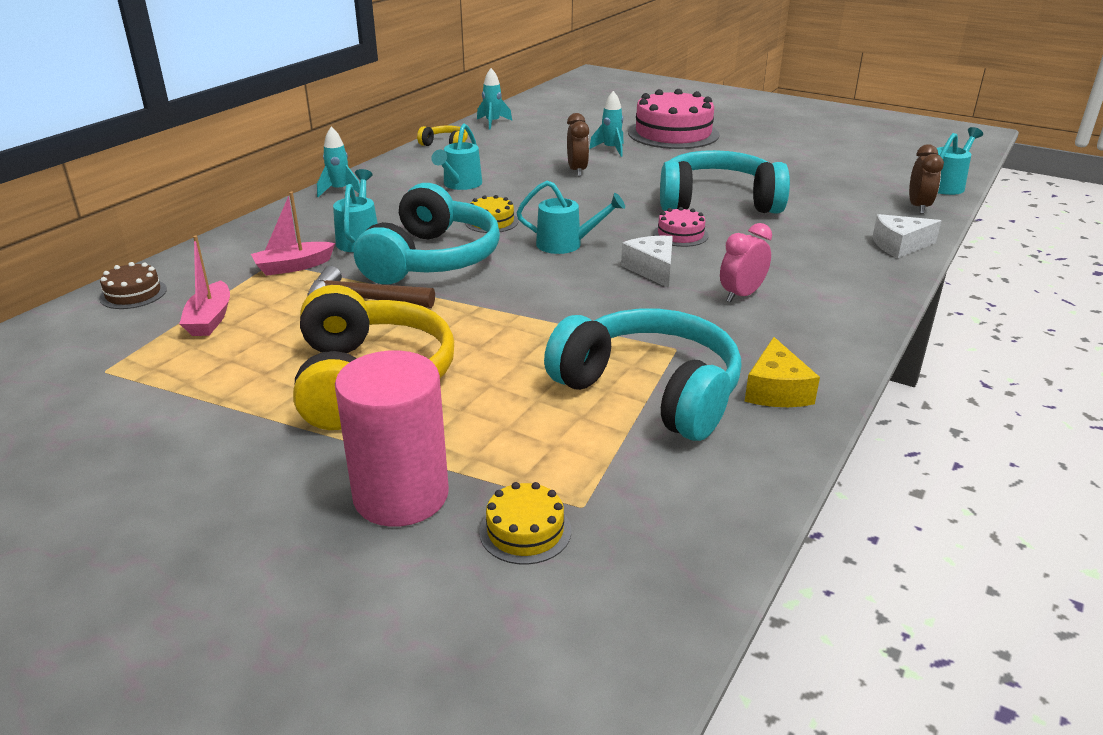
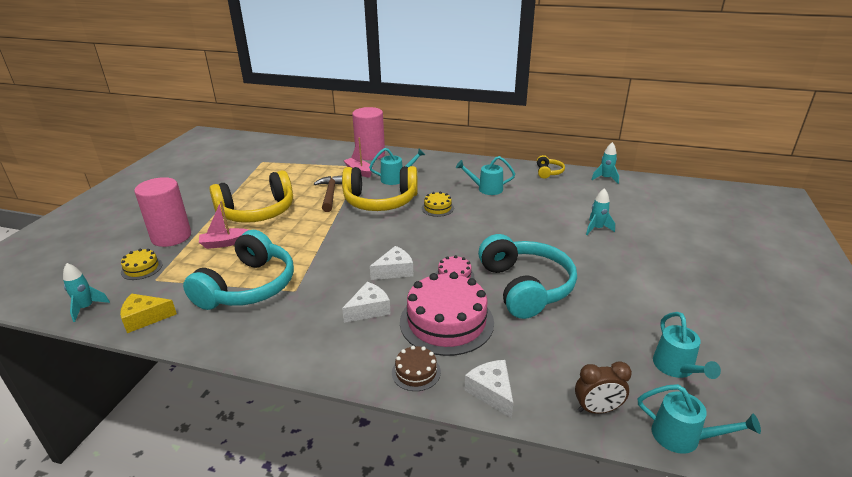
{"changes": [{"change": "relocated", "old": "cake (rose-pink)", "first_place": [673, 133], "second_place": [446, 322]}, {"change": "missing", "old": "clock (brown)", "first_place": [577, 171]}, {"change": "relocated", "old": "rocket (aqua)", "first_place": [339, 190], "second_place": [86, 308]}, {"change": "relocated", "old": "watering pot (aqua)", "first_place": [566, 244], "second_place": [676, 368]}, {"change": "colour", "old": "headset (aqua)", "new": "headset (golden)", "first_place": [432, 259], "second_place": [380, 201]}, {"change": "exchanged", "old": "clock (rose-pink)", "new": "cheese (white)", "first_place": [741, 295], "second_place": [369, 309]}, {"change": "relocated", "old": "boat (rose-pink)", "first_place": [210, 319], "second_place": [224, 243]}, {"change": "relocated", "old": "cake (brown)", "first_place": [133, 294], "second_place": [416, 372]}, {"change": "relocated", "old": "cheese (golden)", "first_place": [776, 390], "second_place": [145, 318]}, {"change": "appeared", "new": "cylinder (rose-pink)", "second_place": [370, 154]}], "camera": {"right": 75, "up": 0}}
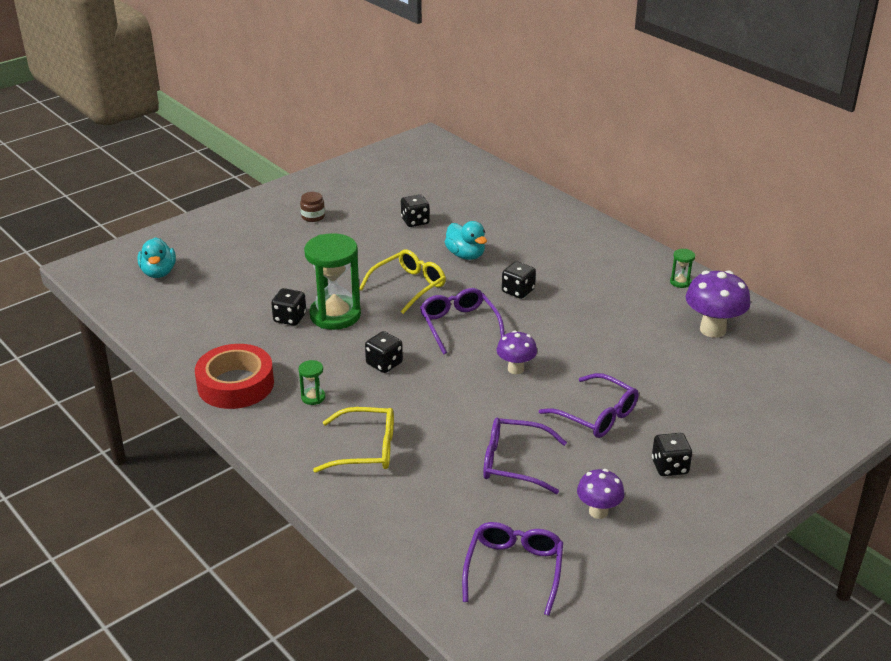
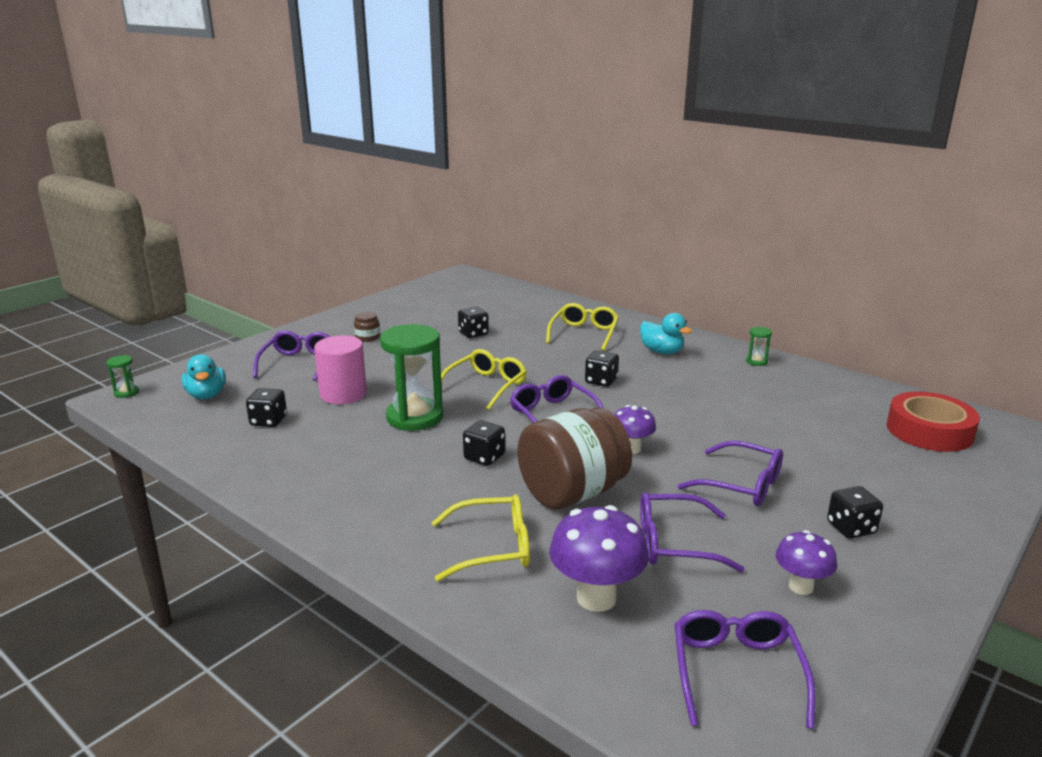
{"changes": [{"change": "relocated", "old": "toy duck (aqua)", "first_place": [465, 255], "second_place": [662, 352]}, {"change": "relocated", "old": "mushroom (violet)", "first_place": [712, 330], "second_place": [596, 598]}, {"change": "relocated", "old": "game die (jet-black)", "first_place": [290, 318], "second_place": [268, 421]}, {"change": "relocated", "old": "tape (crimson)", "first_place": [236, 384], "second_place": [929, 431]}, {"change": "relocated", "old": "sand timer (leaf-green)", "first_place": [313, 397], "second_place": [126, 393]}, {"change": "appeared", "new": "glasses (golden)", "second_place": [584, 334]}, {"change": "appeared", "new": "glasses (violet)", "second_place": [298, 363]}, {"change": "appeared", "new": "cylinder (rose-pink)", "second_place": [343, 394]}, {"change": "appeared", "new": "preserve jar (brown)", "second_place": [572, 493]}], "camera": {"right": -10, "up": -10}}
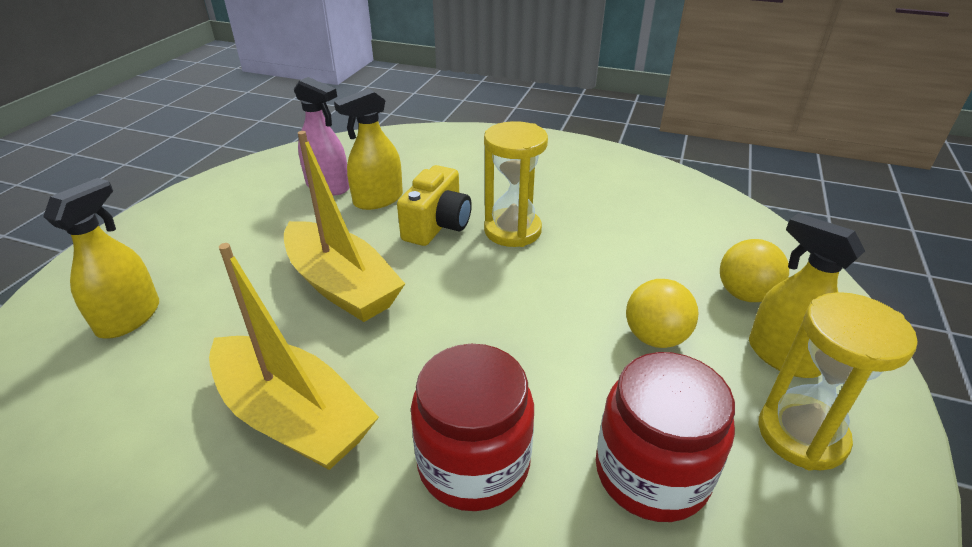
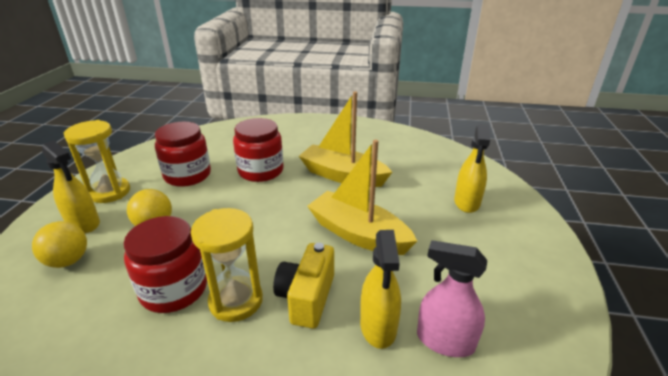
{"changes": [{"change": "spun", "old": "sprayer (golden)", "first_place": [378, 199], "second_place": [378, 326], "degrees": 135}, {"change": "appeared", "new": "preserve jar (crimson)", "second_place": [174, 289]}], "camera": {"right": 170, "up": -5}}
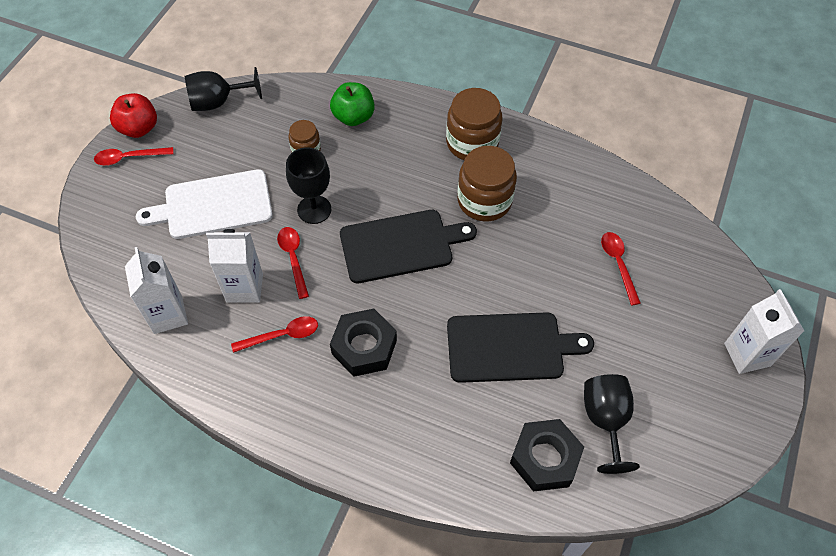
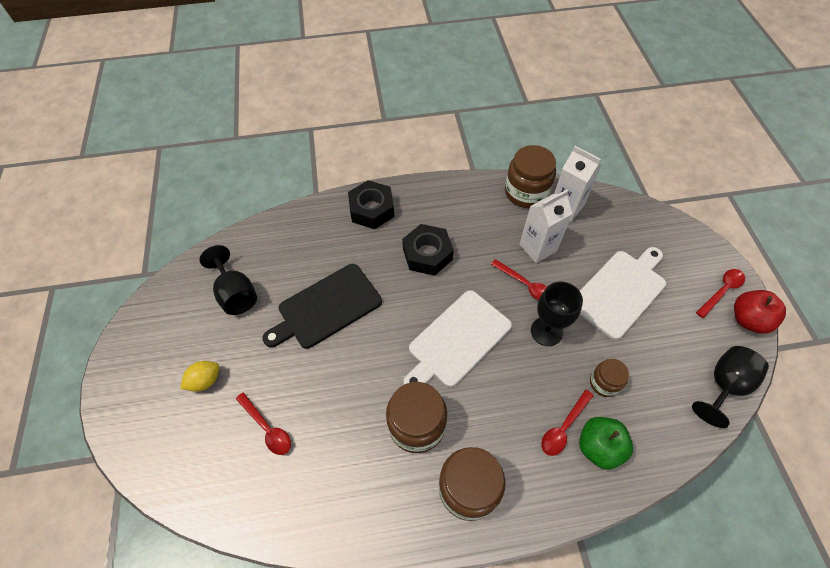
{"changes": [{"change": "colour", "old": "bread board (jet-black)", "new": "bread board (white)", "first_place": [401, 245], "second_place": [457, 340]}, {"change": "missing", "old": "juice carton (white)", "first_place": [747, 354]}, {"change": "relocated", "old": "tablespoon (crimson)", "first_place": [282, 335], "second_place": [563, 427]}, {"change": "relocated", "old": "nut (jet-black)", "first_place": [544, 458], "second_place": [372, 209]}, {"change": "appeared", "new": "preserve jar (brown)", "second_place": [526, 192]}, {"change": "appeared", "new": "lemon (golden)", "second_place": [205, 381]}], "camera": {"right": 150, "up": 0}}
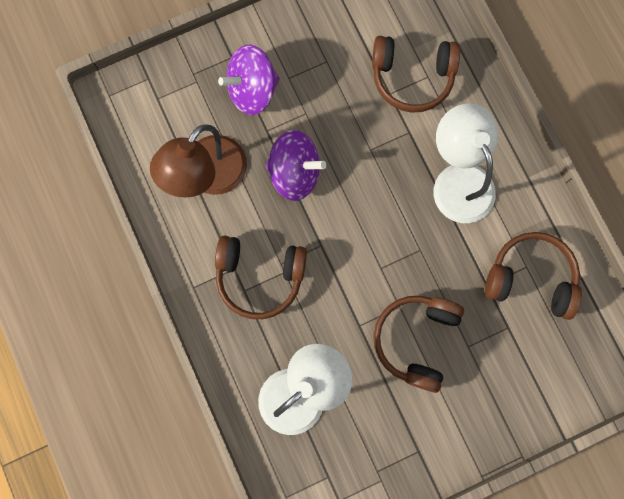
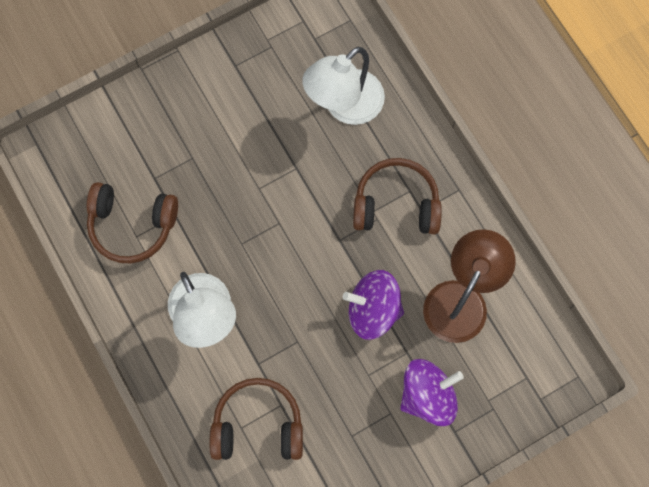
{"changes": [{"change": "missing", "old": "headset (brown)", "first_place": [416, 340]}], "camera": {"right": 175, "up": -5}}
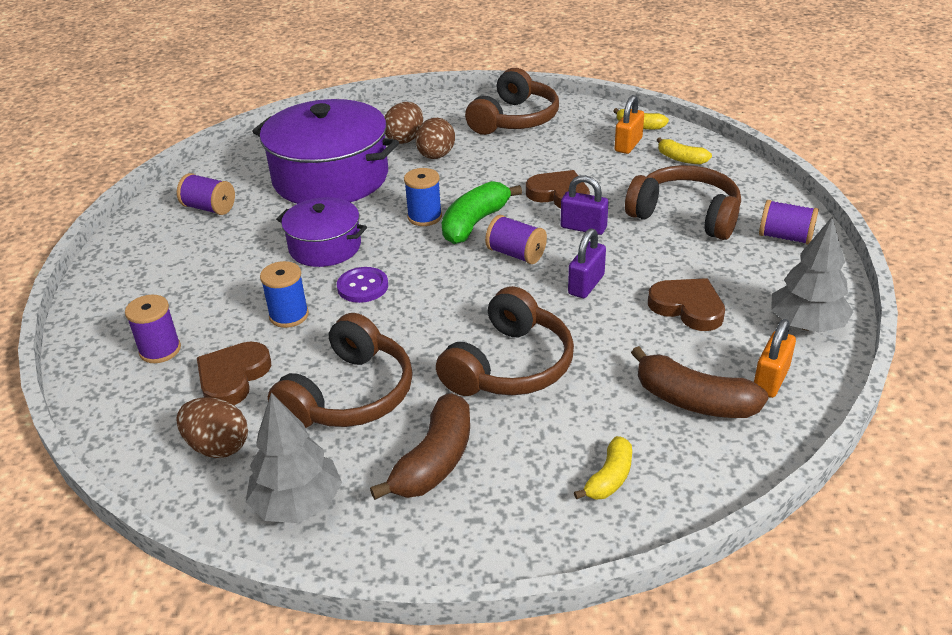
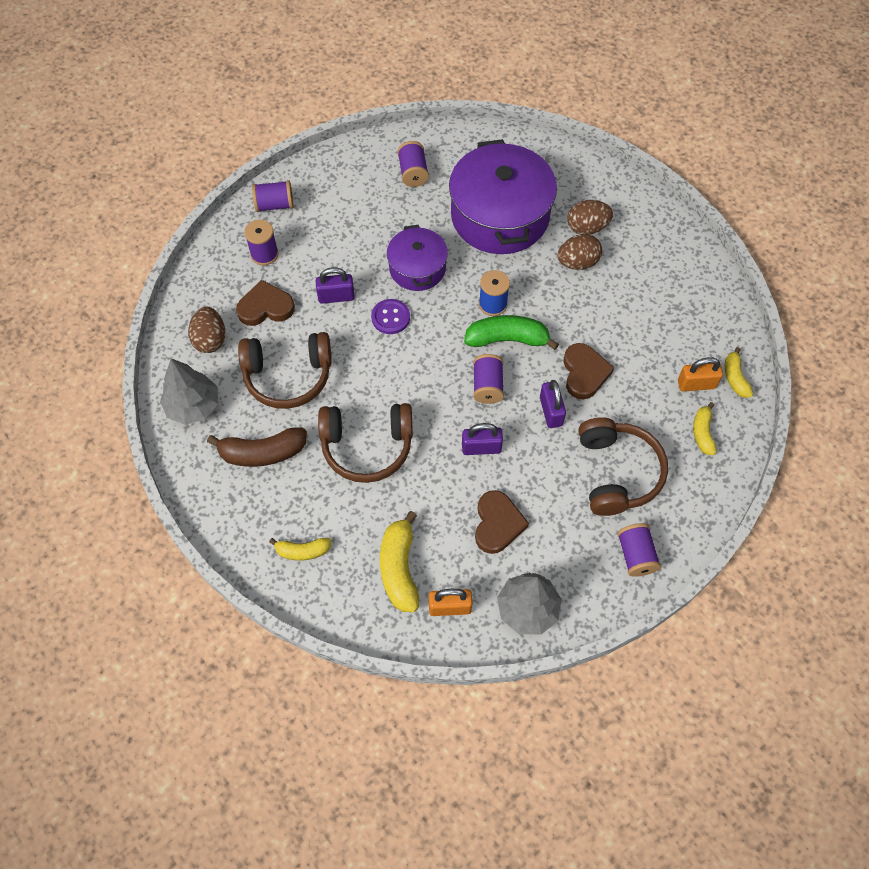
{"changes": [{"change": "missing", "old": "headset (brown)", "first_place": [514, 119]}, {"change": "exchanged", "old": "reel of thread (blue)", "new": "small lock (violet)", "first_place": [289, 315], "second_place": [336, 296]}, {"change": "colour", "old": "banana fruit (brown)", "new": "banana fruit (golden)", "first_place": [693, 401], "second_place": [399, 568]}, {"change": "appeared", "new": "reel of thread (violet)", "second_place": [275, 205]}], "camera": {"right": 55, "up": 25}}
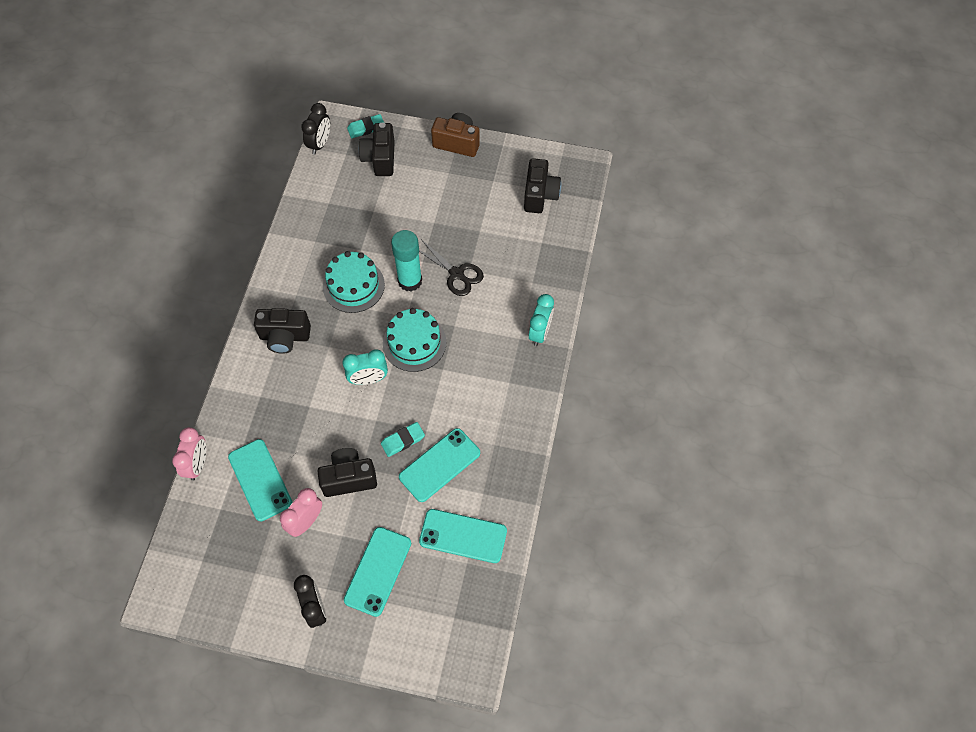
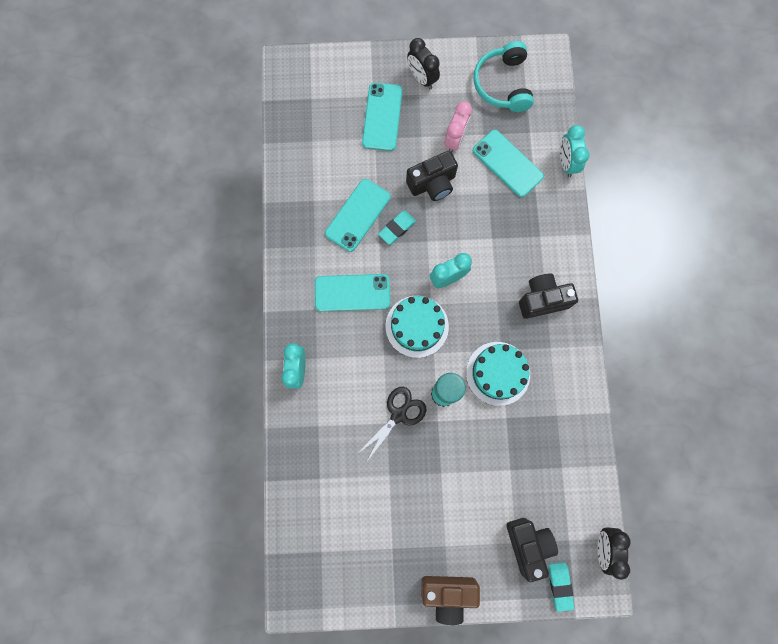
{"changes": [{"change": "spun", "old": "gum eraser (aqua)", "first_place": [366, 128], "second_place": [560, 585], "degrees": -60}, {"change": "missing", "old": "compact camera (jet-black)", "first_place": [540, 195]}, {"change": "spun", "old": "pair of scissors (jet-black)", "first_place": [456, 274], "second_place": [398, 415], "degrees": 105}, {"change": "colour", "old": "clock (rose-pink)", "new": "clock (aqua)", "first_place": [197, 464], "second_place": [566, 163]}, {"change": "relocated", "old": "mobile phone (aqua)", "first_place": [463, 536], "second_place": [352, 292]}, {"change": "appeared", "new": "headset (aqua)", "second_place": [502, 84]}], "camera": {"right": 165, "up": 15}}
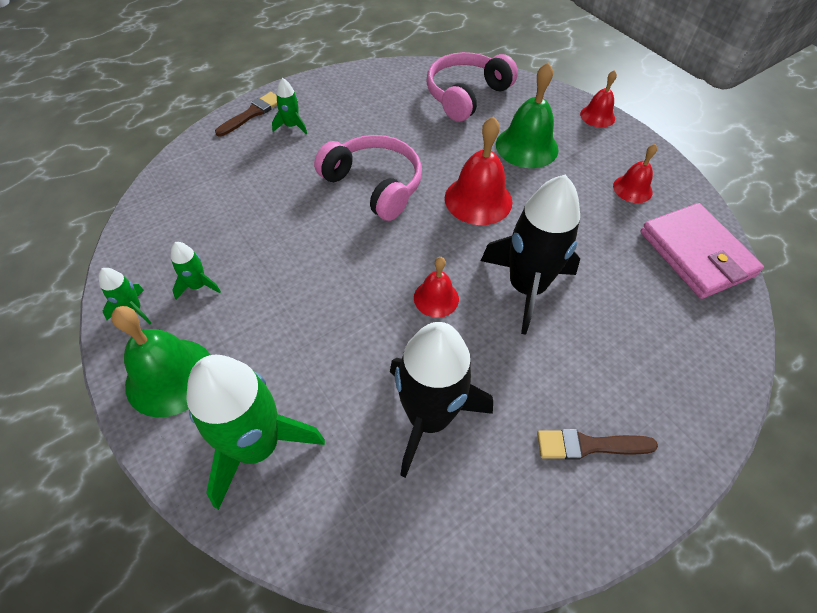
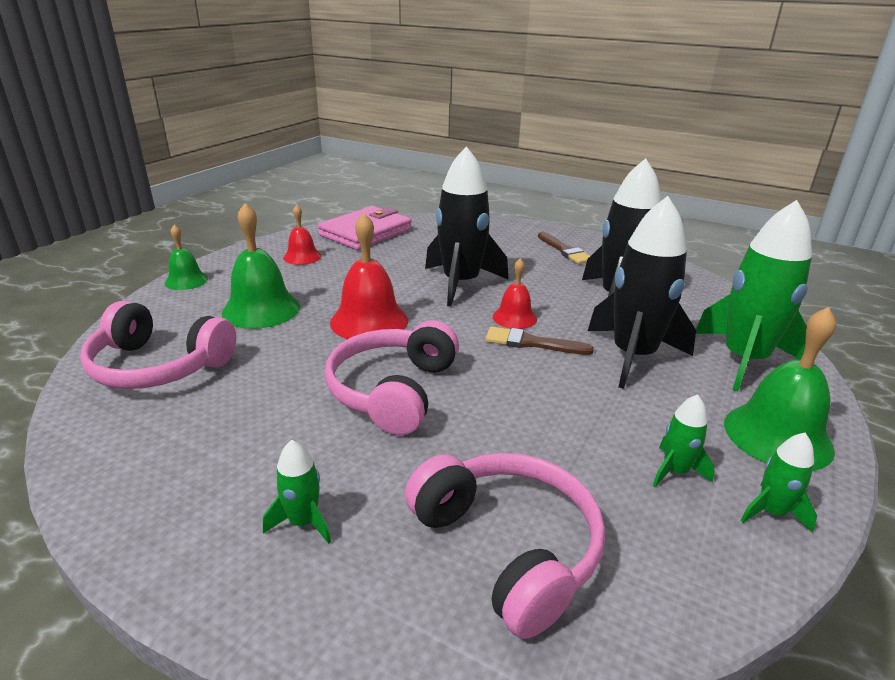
{"changes": [{"change": "colour", "old": "school bell (crimson)", "new": "school bell (leaf-green)", "first_place": [597, 116], "second_place": [186, 281]}, {"change": "relocated", "old": "paint brush (brown)", "first_place": [252, 113], "second_place": [532, 343]}, {"change": "appeared", "new": "rocket (jet-black)", "second_place": [633, 356]}, {"change": "appeared", "new": "headset (rose-pink)", "second_place": [508, 547]}], "camera": {"right": -115, "up": -25}}
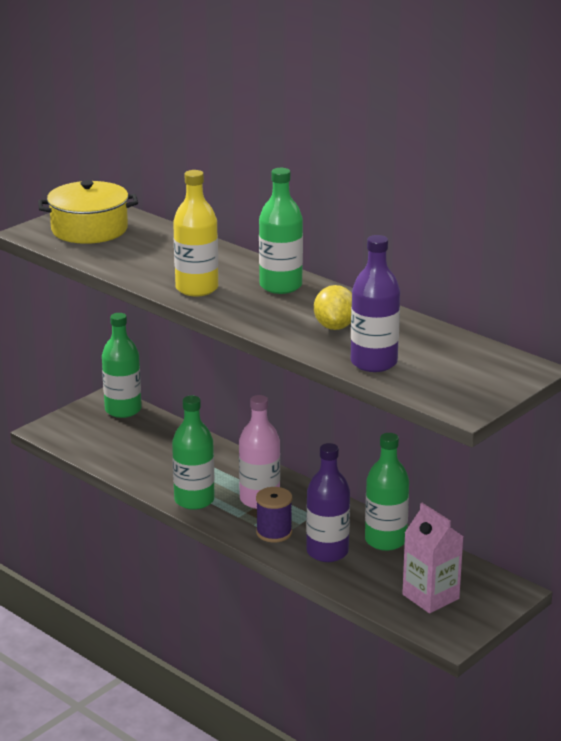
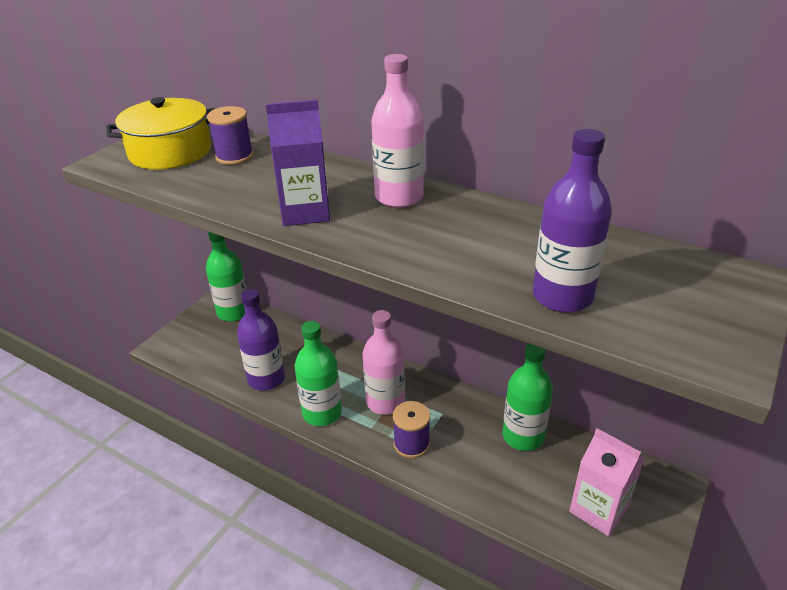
{"changes": [{"change": "colour", "old": "drink bottle (leaf-green)", "new": "drink bottle (rose-pink)", "first_place": [280, 286], "second_place": [399, 197]}, {"change": "exchanged", "old": "drink bottle (golden)", "new": "juice carton (violet)", "first_place": [197, 288], "second_place": [305, 212]}, {"change": "missing", "old": "lemon (golden)", "first_place": [335, 326]}, {"change": "relocated", "old": "drink bottle (violet)", "first_place": [327, 552], "second_place": [266, 379]}, {"change": "appeared", "new": "reel of thread (violet)", "second_place": [234, 156]}], "camera": {"right": -10, "up": 10}}
